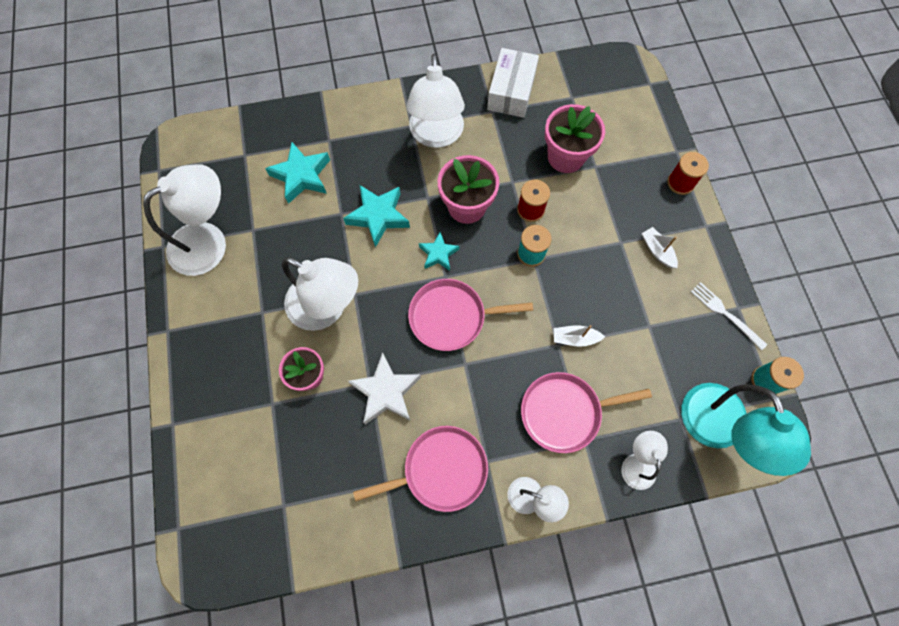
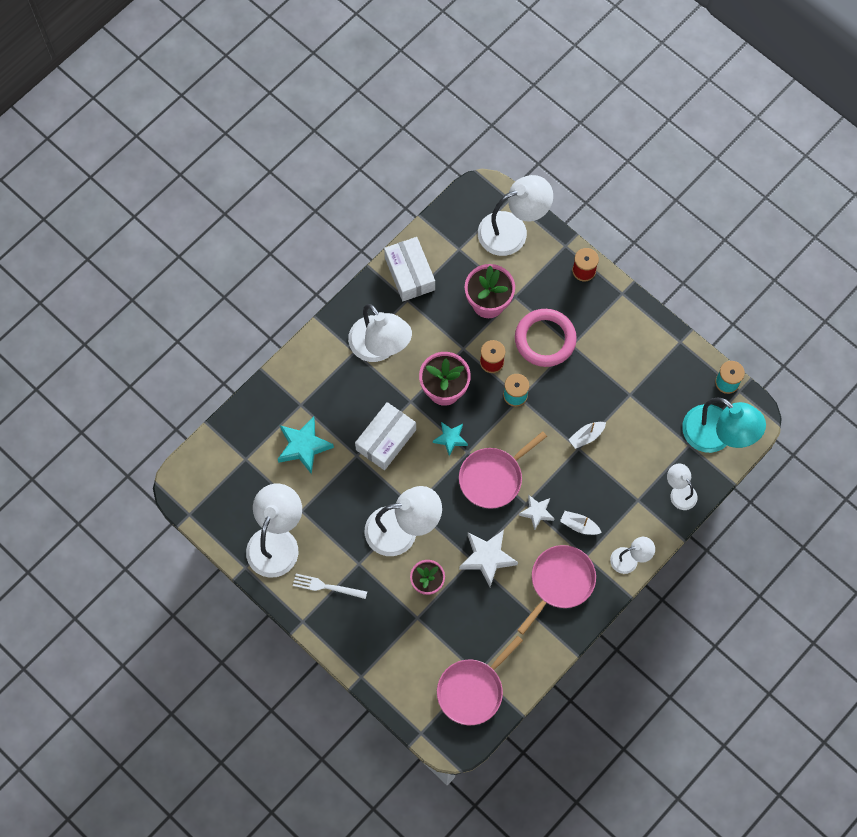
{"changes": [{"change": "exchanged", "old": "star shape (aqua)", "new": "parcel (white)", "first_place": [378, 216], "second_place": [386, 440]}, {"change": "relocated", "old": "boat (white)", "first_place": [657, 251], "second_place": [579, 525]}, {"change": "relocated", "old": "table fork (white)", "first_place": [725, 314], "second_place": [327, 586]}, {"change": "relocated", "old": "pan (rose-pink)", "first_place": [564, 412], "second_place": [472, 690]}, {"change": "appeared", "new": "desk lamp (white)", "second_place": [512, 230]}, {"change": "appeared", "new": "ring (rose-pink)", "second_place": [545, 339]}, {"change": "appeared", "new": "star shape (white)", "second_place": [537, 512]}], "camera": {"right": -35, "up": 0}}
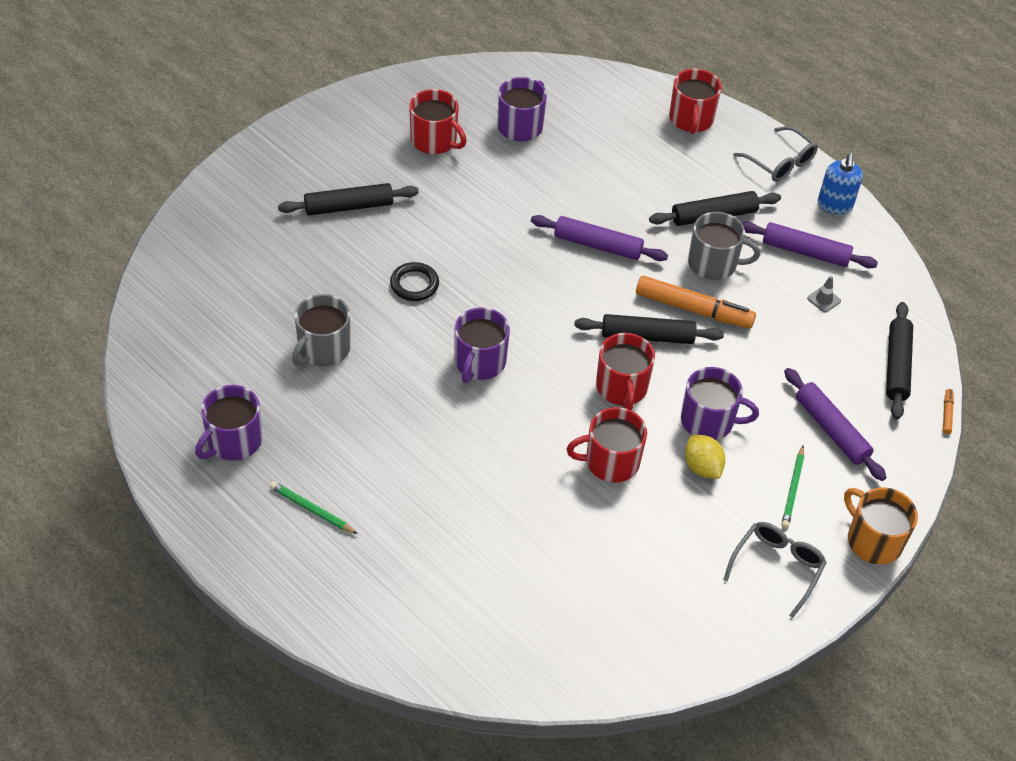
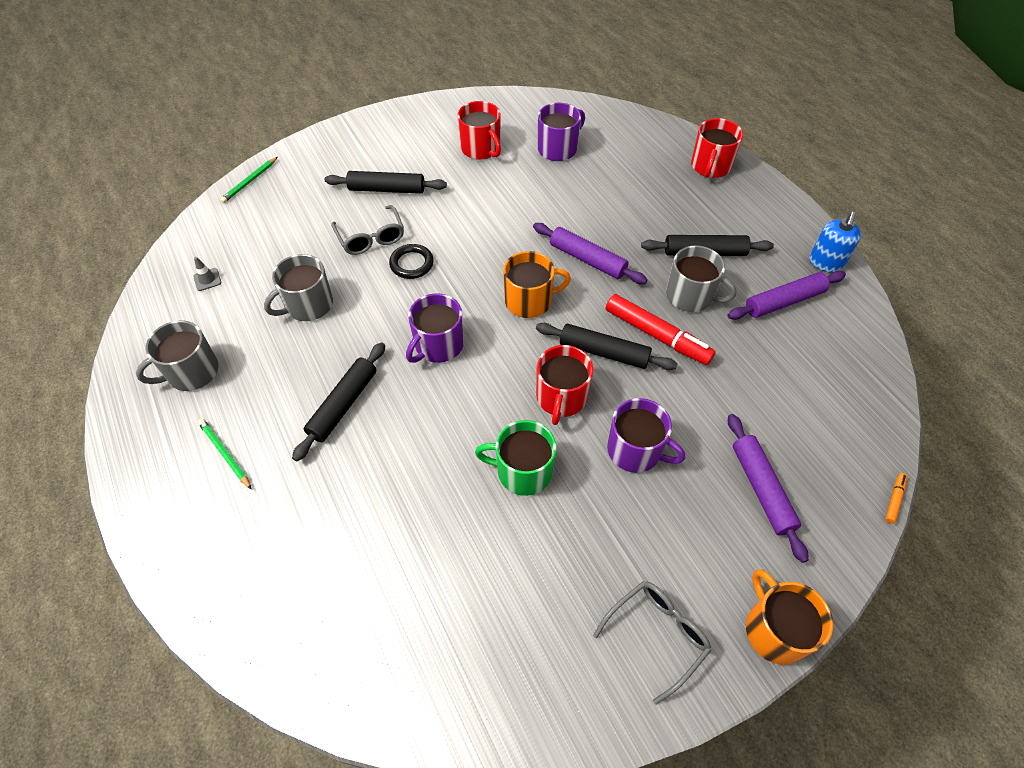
{"changes": [{"change": "relocated", "old": "glasses (gray)", "first_place": [780, 163], "second_place": [371, 238]}, {"change": "spun", "old": "dough roller (violet)", "first_place": [805, 252], "second_place": [784, 301], "degrees": -60}, {"change": "colour", "old": "marker pen (orange-coloured)", "new": "marker pen (crimson)", "first_place": [693, 309], "second_place": [657, 335]}, {"change": "relocated", "old": "road cone (gray)", "first_place": [824, 299], "second_place": [207, 279]}, {"change": "relocated", "old": "dough roller (jet-black)", "first_place": [897, 366], "second_place": [343, 405]}, {"change": "colour", "old": "coffee mug (violet)", "new": "coffee mug (gray)", "first_place": [233, 441], "second_place": [192, 372]}, {"change": "colour", "old": "coffee mug (crimson)", "new": "coffee mug (leaf-green)", "first_place": [610, 462], "second_place": [522, 471]}, {"change": "missing", "old": "lemon (golden)", "first_place": [702, 467]}, {"change": "relocated", "old": "wooden pencil (leaf-green)", "first_place": [793, 489], "second_place": [250, 181]}, {"change": "appeared", "new": "coffee mug (orange-coloured)", "second_place": [529, 301]}], "camera": {"right": 20, "up": 5}}
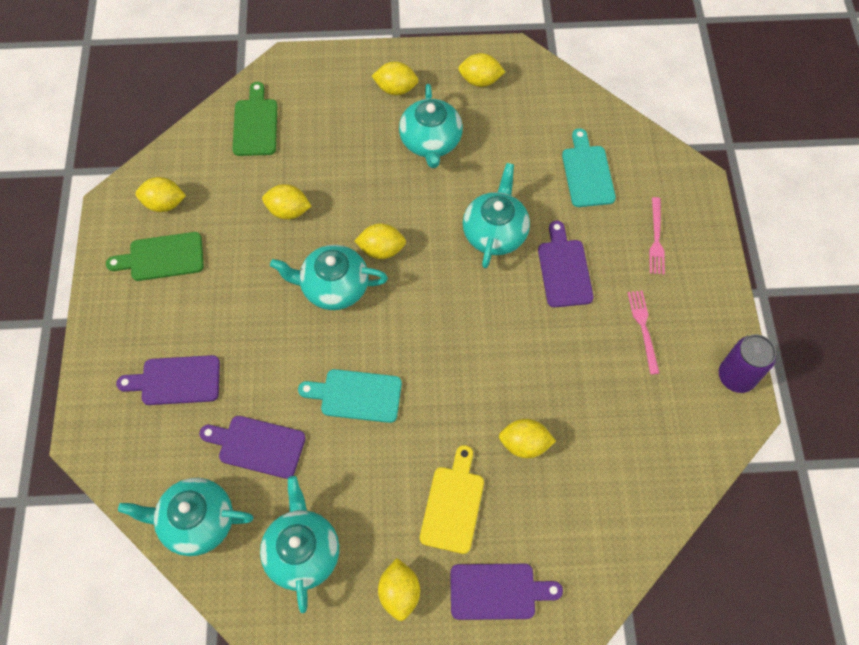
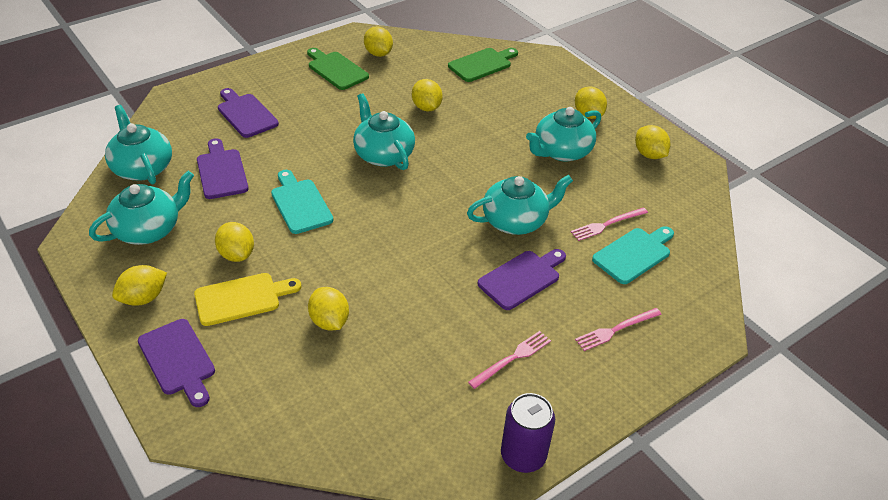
{"changes": [{"change": "relocated", "old": "lemon (golden)", "first_place": [381, 250], "second_place": [237, 254]}, {"change": "appeared", "new": "table fork (rose-pink)", "second_place": [607, 224]}], "camera": {"right": 55, "up": -20}}
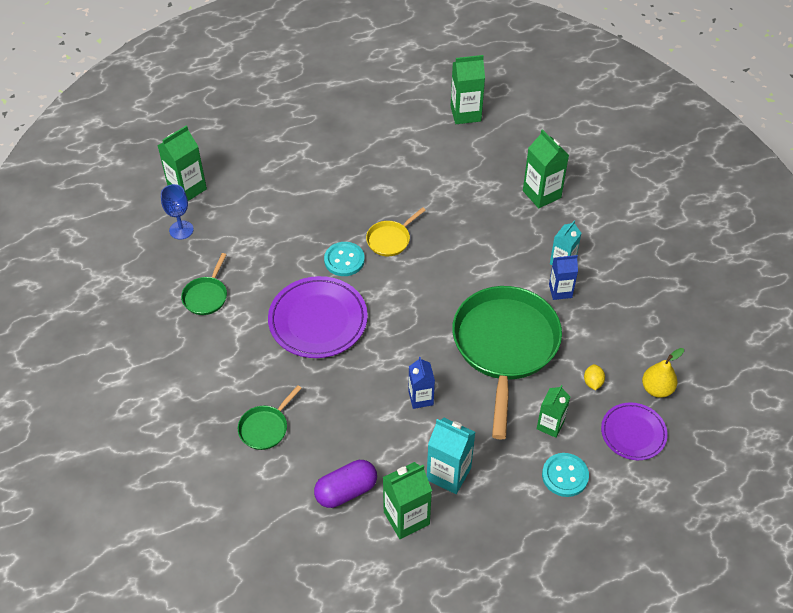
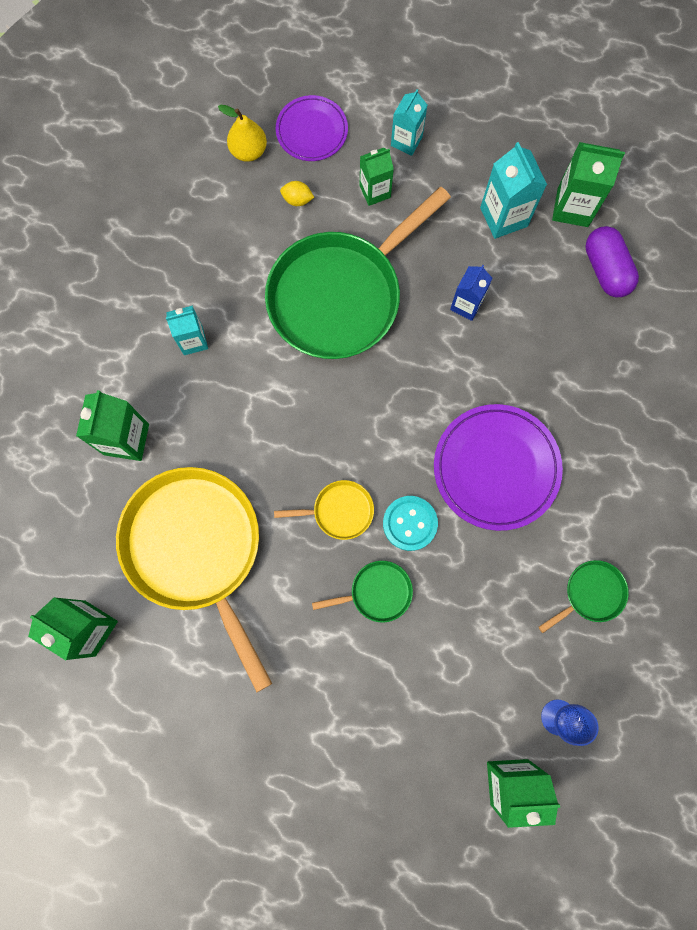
{"changes": [{"change": "missing", "old": "juice carton (blue)", "first_place": [560, 291]}, {"change": "spun", "old": "lemon (golden)", "first_place": [593, 382], "second_place": [297, 199], "degrees": 60}, {"change": "relocated", "old": "pan (leaf-green)", "first_place": [265, 428], "second_place": [377, 592]}, {"change": "exchanged", "old": "button (aqua)", "new": "juice carton (aqua)", "first_place": [565, 476], "second_place": [406, 141]}, {"change": "spun", "old": "pill (violet)", "first_place": [346, 491], "second_place": [606, 269], "degrees": 60}, {"change": "appeared", "new": "pan (golden)", "second_place": [196, 549]}], "camera": {"right": -140, "up": 25}}
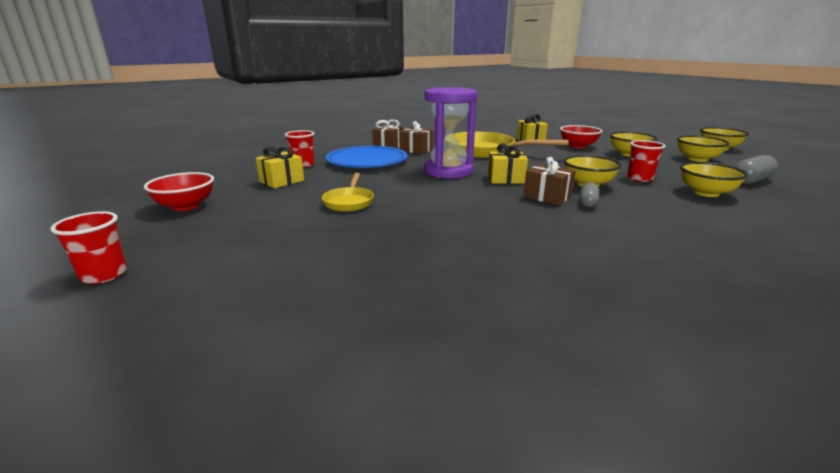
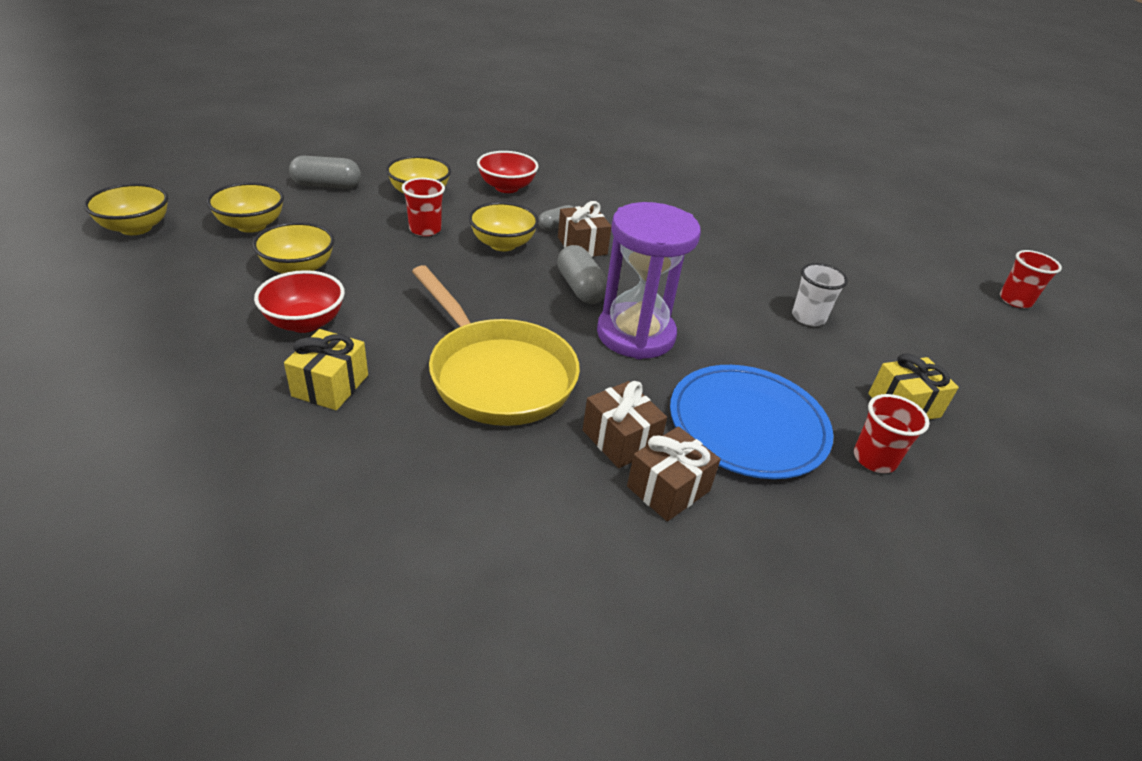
{"changes": [{"change": "exchanged", "old": "present (golden)", "new": "pill (gray)", "first_place": [505, 179], "second_place": [580, 288]}, {"change": "relocated", "old": "bowl (crimson)", "first_place": [186, 206], "second_place": [507, 187]}, {"change": "exchanged", "old": "pan (golden)", "new": "beaker (white)", "first_place": [349, 202], "second_place": [808, 317]}], "camera": {"right": -155, "up": 15}}
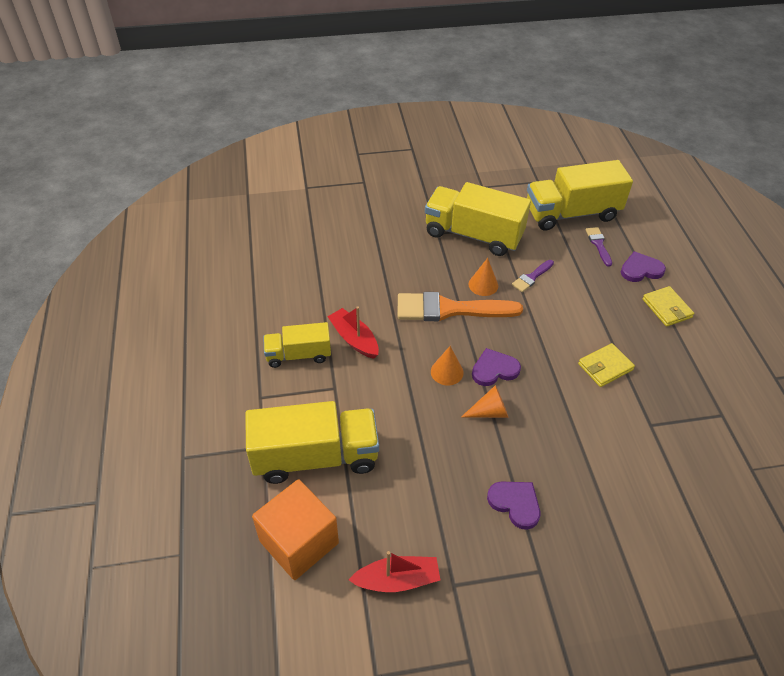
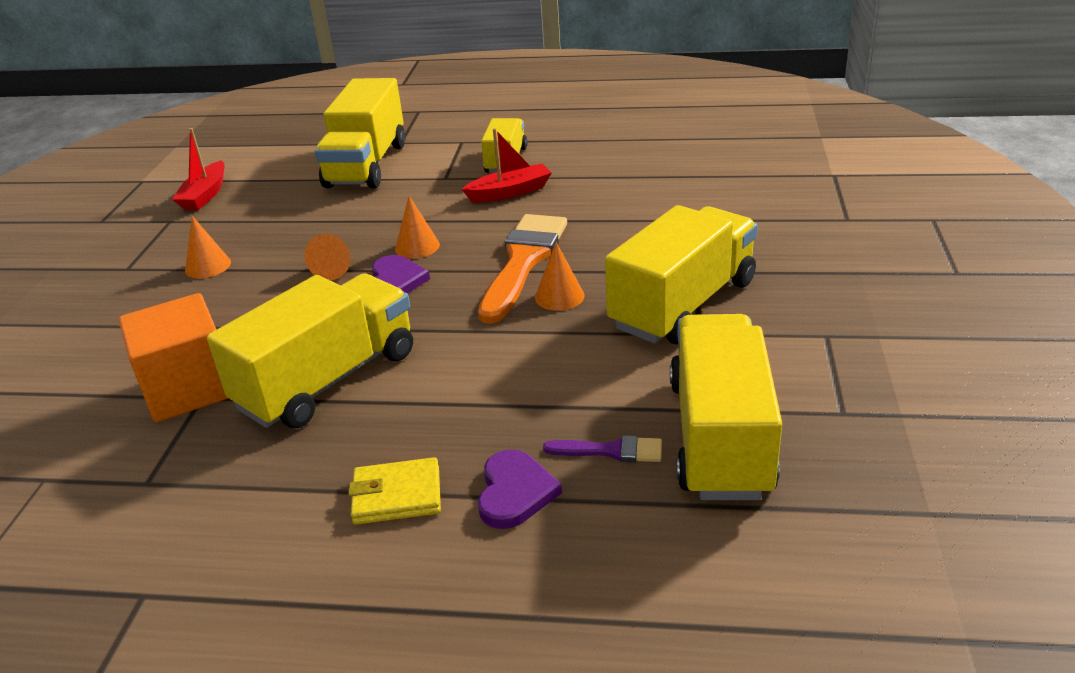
{"changes": [{"change": "missing", "old": "paint brush (violet)", "first_place": [531, 277]}, {"change": "exchanged", "old": "billfold (golden)", "new": "lorry (golden)", "first_place": [605, 367], "second_place": [328, 380]}, {"change": "relocated", "old": "cube (orange-coloured)", "first_place": [299, 542], "second_place": [189, 388]}, {"change": "exchanged", "old": "heart shape (violet)", "new": "solid cone (orange-coloured)", "first_place": [515, 504], "second_place": [208, 266]}], "camera": {"right": 110, "up": -15}}
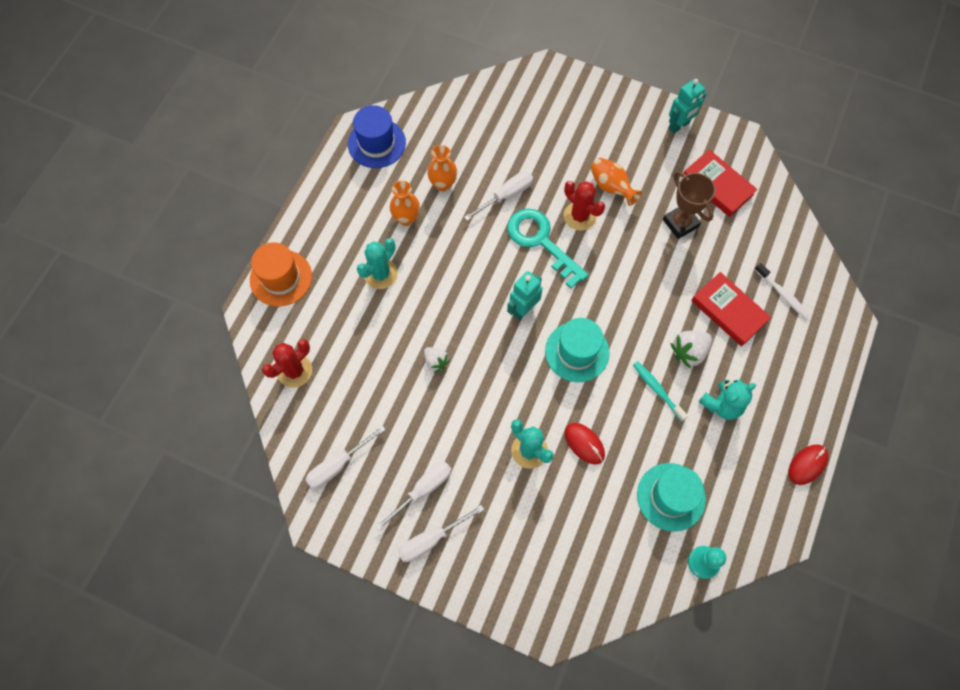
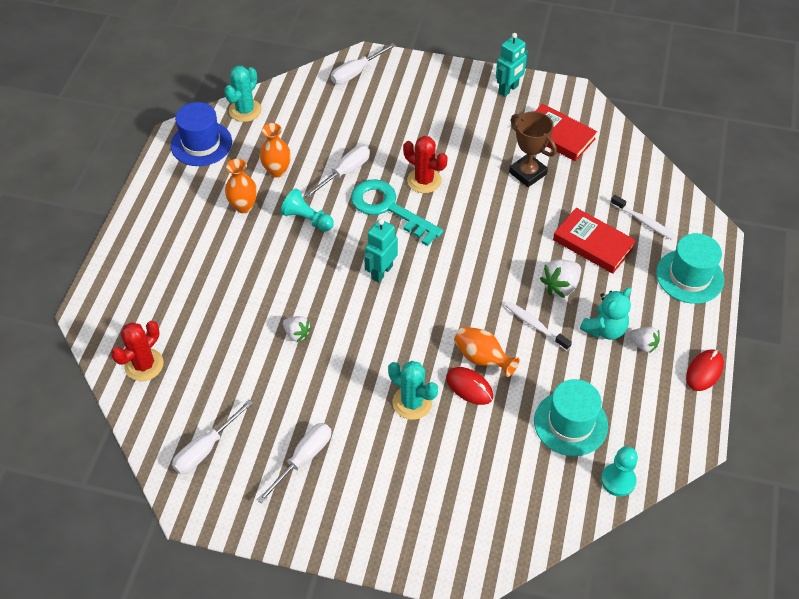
{"changes": [{"change": "relocated", "old": "tall vase (orange-coloured)", "first_place": [611, 187], "second_place": [482, 359]}, {"change": "relocated", "old": "cactus (aqua)", "first_place": [380, 274], "second_place": [245, 110]}, {"change": "missing", "old": "top hat (orange-coloured)", "first_place": [281, 278]}, {"change": "relocated", "old": "top hat (aqua)", "first_place": [577, 352], "second_place": [689, 276]}, {"change": "colour", "old": "tooth brush (aqua)", "new": "tooth brush (white)", "first_place": [657, 390], "second_place": [535, 326]}, {"change": "relocated", "old": "flat screwdriver (white)", "first_place": [431, 539], "second_place": [356, 72]}, {"change": "appeared", "new": "chess pawn (aqua)", "second_place": [307, 219]}, {"change": "appeared", "new": "toy strawberry (white)", "second_place": [643, 345]}], "camera": {"right": -10, "up": -15}}
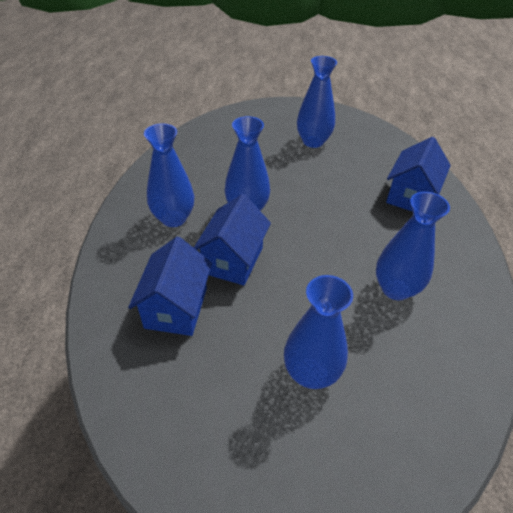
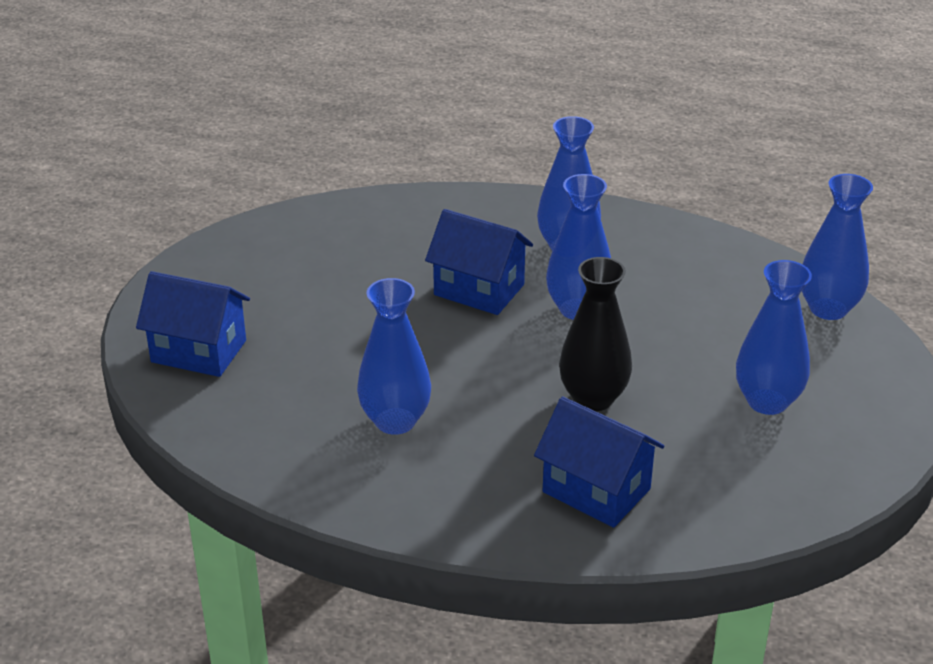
{"changes": [{"change": "relocated", "old": "cottage (blue)", "first_place": [176, 307], "second_place": [199, 351]}, {"change": "relocated", "old": "tall vase (blue)", "first_place": [311, 373], "second_place": [828, 309]}, {"change": "appeared", "new": "tall vase (jet-black)", "second_place": [593, 398]}], "camera": {"right": 100, "up": -10}}
